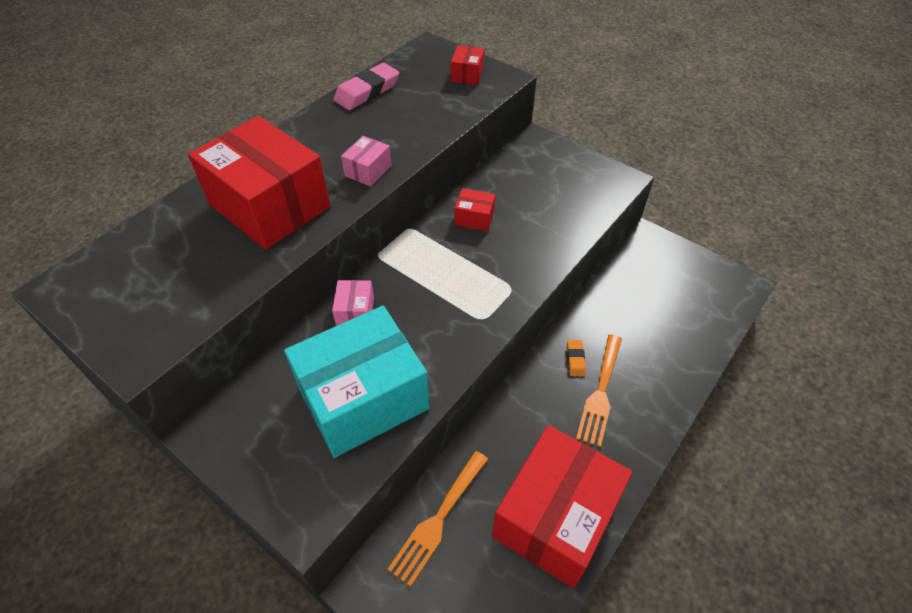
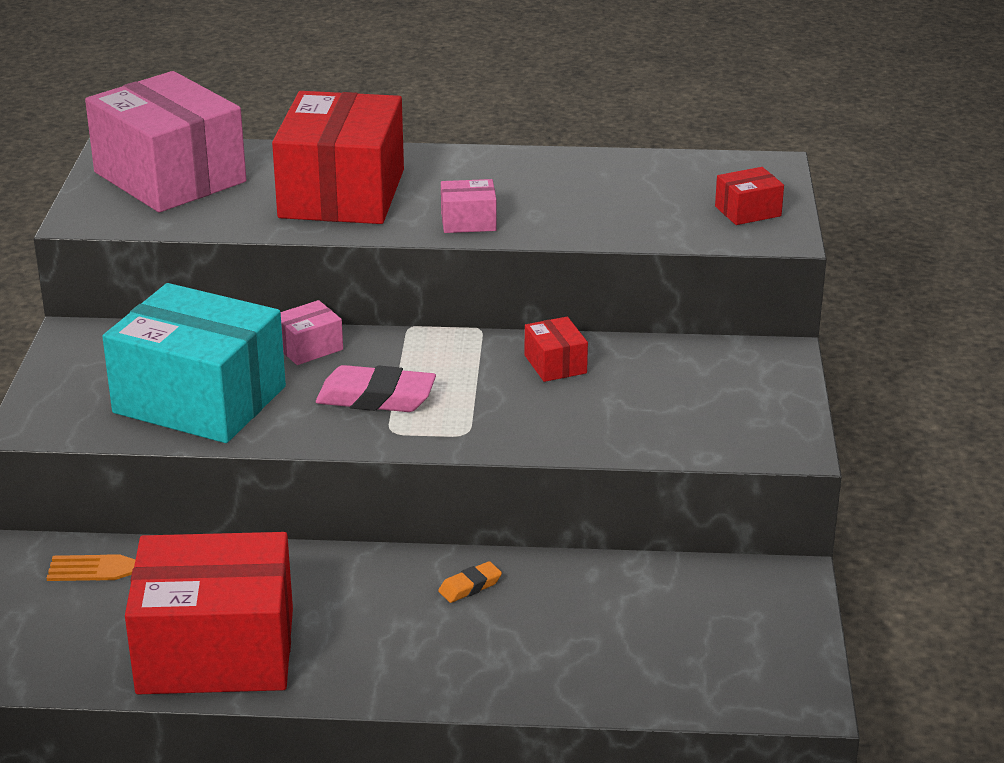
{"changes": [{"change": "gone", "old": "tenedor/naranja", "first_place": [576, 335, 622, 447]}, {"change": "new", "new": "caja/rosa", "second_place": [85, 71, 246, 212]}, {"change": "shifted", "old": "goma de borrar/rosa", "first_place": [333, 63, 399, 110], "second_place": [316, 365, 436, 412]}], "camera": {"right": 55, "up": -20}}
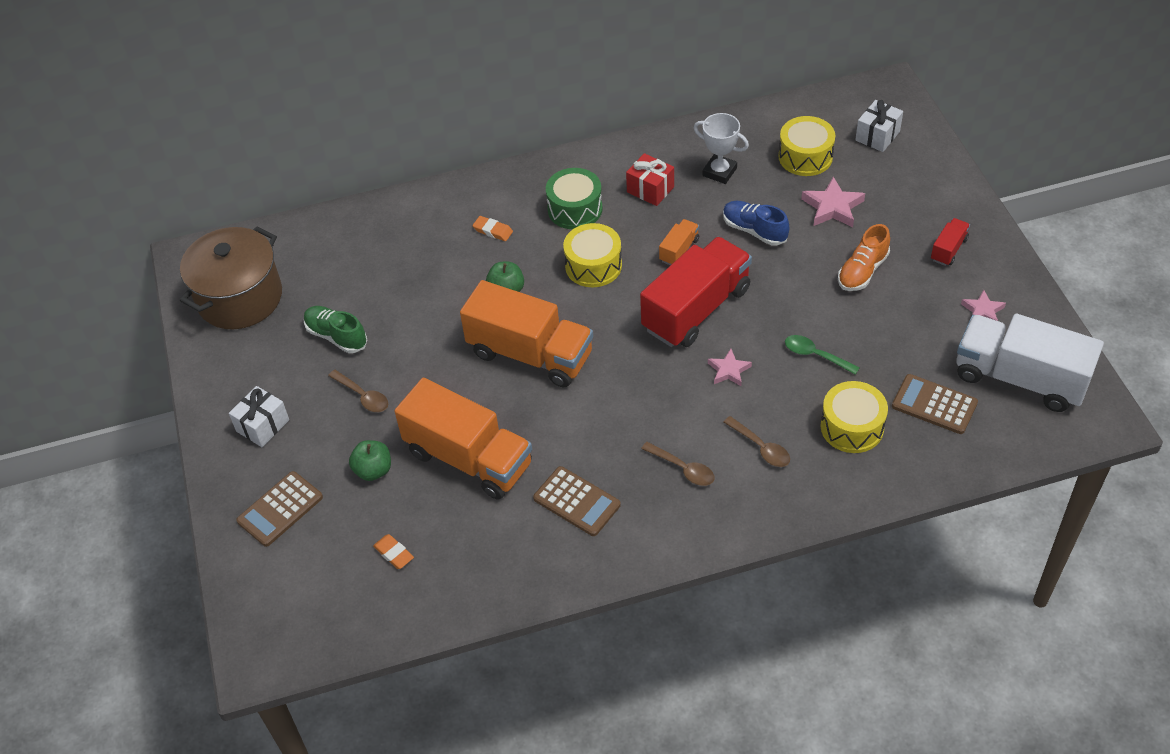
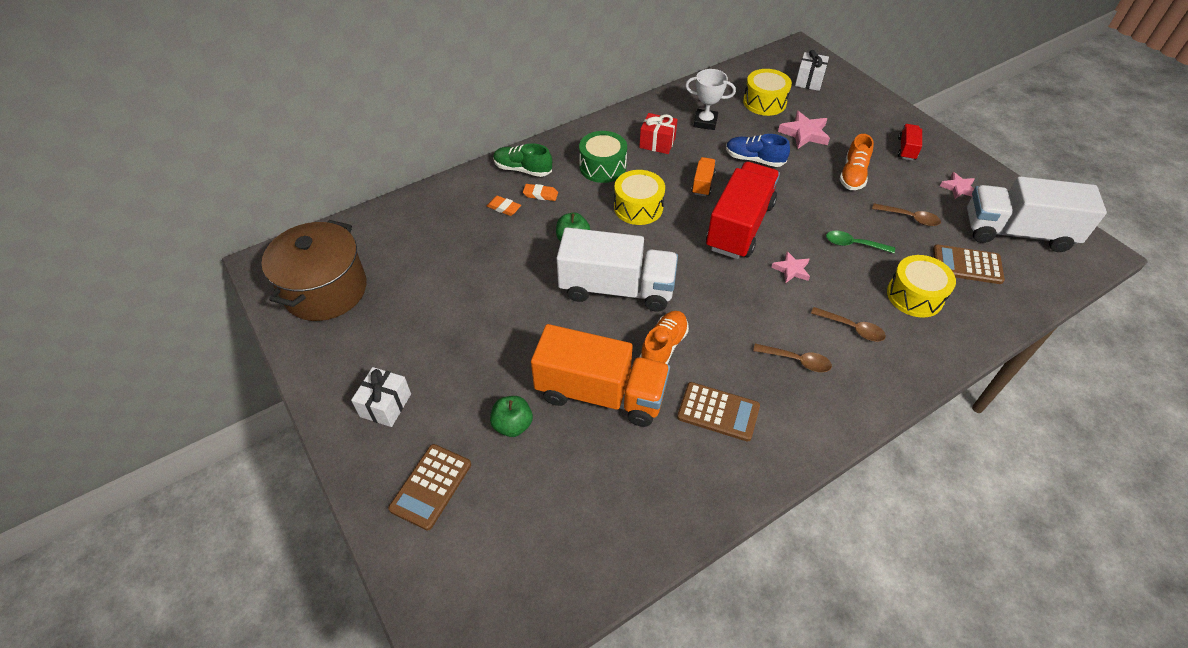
{"changes": [{"change": "new", "new": "zapato/naranja", "second_place": [639, 311, 689, 364]}, {"change": "shifted", "old": "zapato/verde", "first_place": [304, 306, 367, 353], "second_place": [493, 143, 552, 177]}, {"change": "shifted", "old": "cuchara/marrón", "first_place": [328, 370, 388, 412], "second_place": [872, 204, 941, 226]}, {"change": "shifted", "old": "goma de borrar/naranja", "first_place": [373, 534, 414, 569], "second_place": [487, 196, 521, 216]}, {"change": "repainted", "old": "camión/naranja", "new": "camión/blanco", "first_place": [460, 280, 593, 387], "second_place": [557, 227, 678, 312]}], "camera": {"right": -20, "up": 0}}
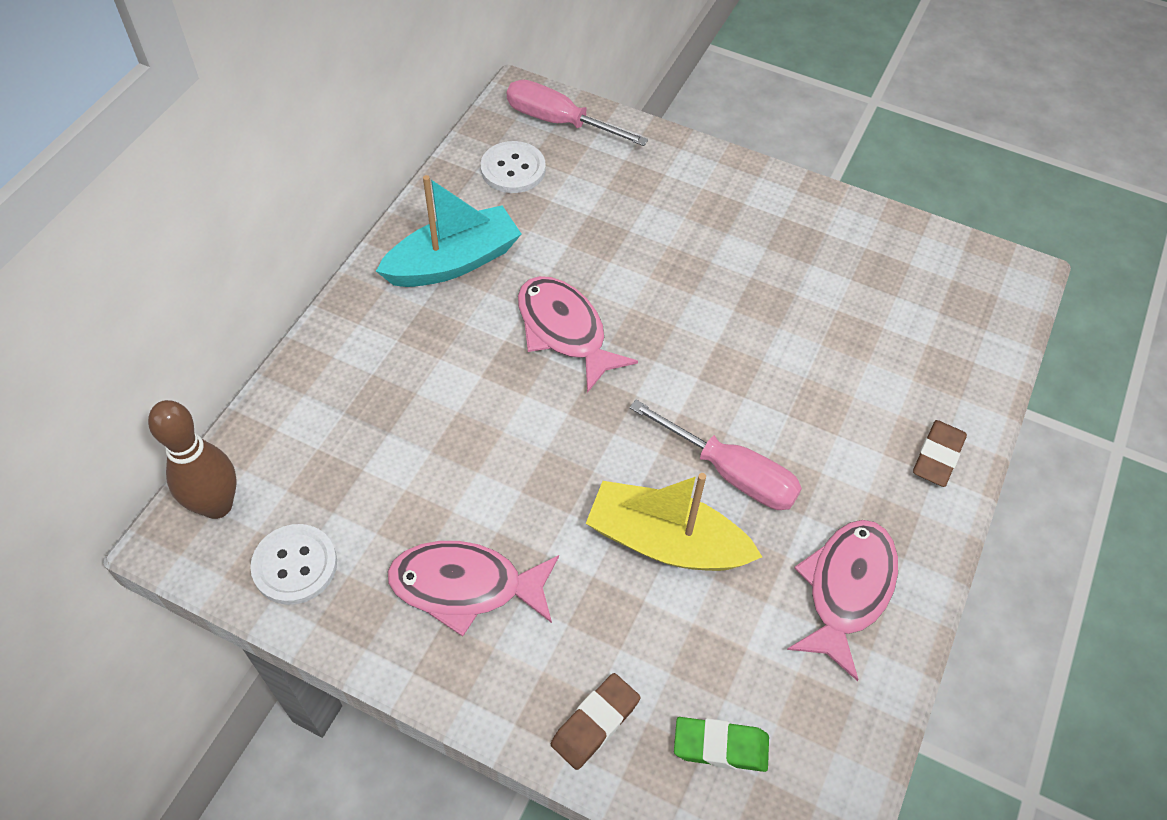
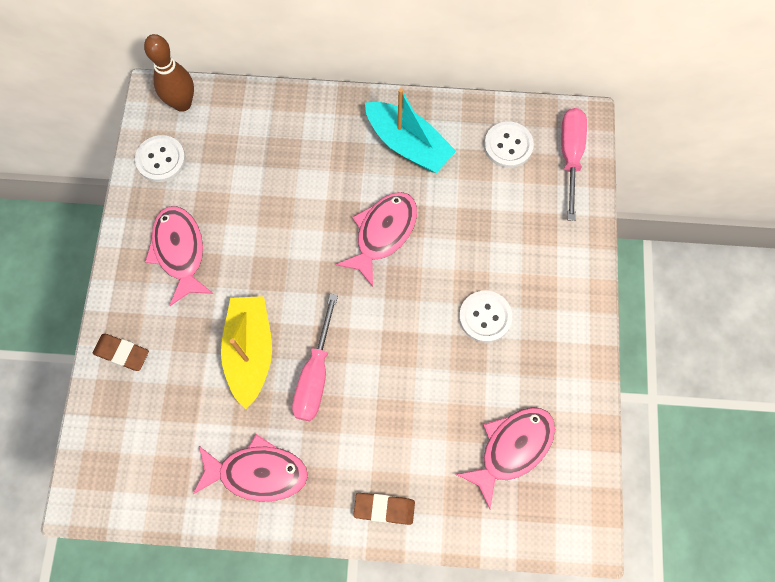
{"changes": [{"change": "gone", "old": "goma de borrar/verde", "first_place": [674, 717, 769, 772]}, {"change": "new", "new": "pez/rosa", "second_place": [455, 407, 555, 509]}, {"change": "new", "new": "botón/blanco", "second_place": [459, 291, 512, 343]}], "camera": {"right": 70, "up": 15}}
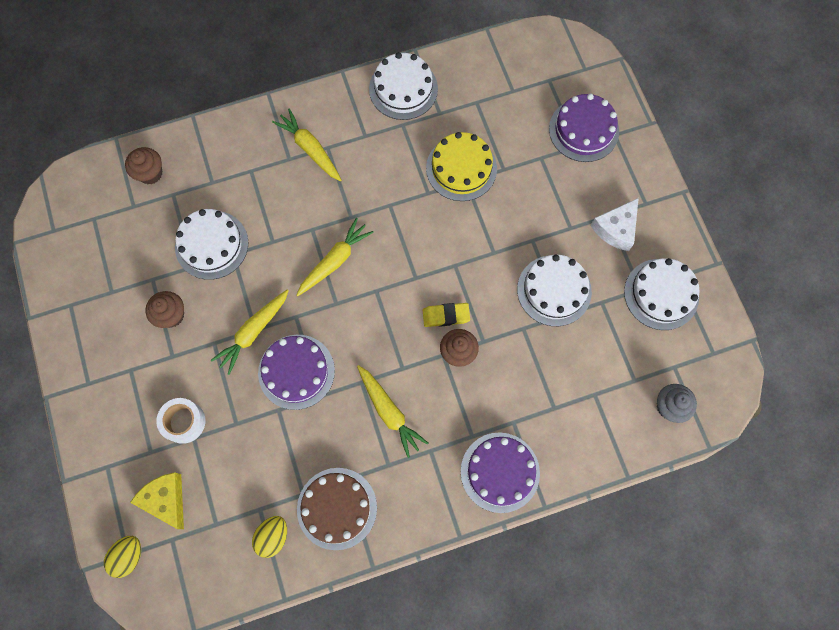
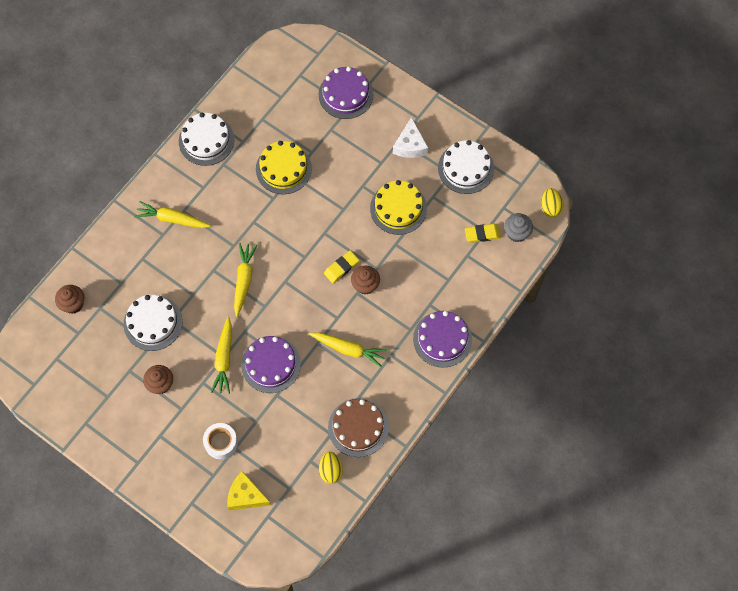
{"changes": [{"change": "new", "new": "goma de borrar/amarillo", "second_place": [465, 224, 501, 243]}, {"change": "shifted", "old": "huevo/amarillo", "first_place": [104, 536, 141, 578], "second_place": [541, 188, 564, 217]}, {"change": "repainted", "old": "tarta/blanco", "new": "tarta/amarillo", "first_place": [517, 255, 592, 326], "second_place": [370, 180, 427, 235]}], "camera": {"right": -35, "up": -5}}
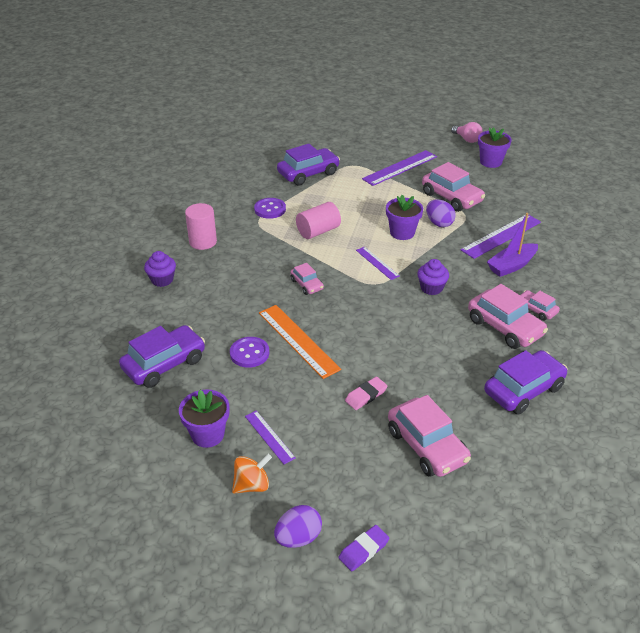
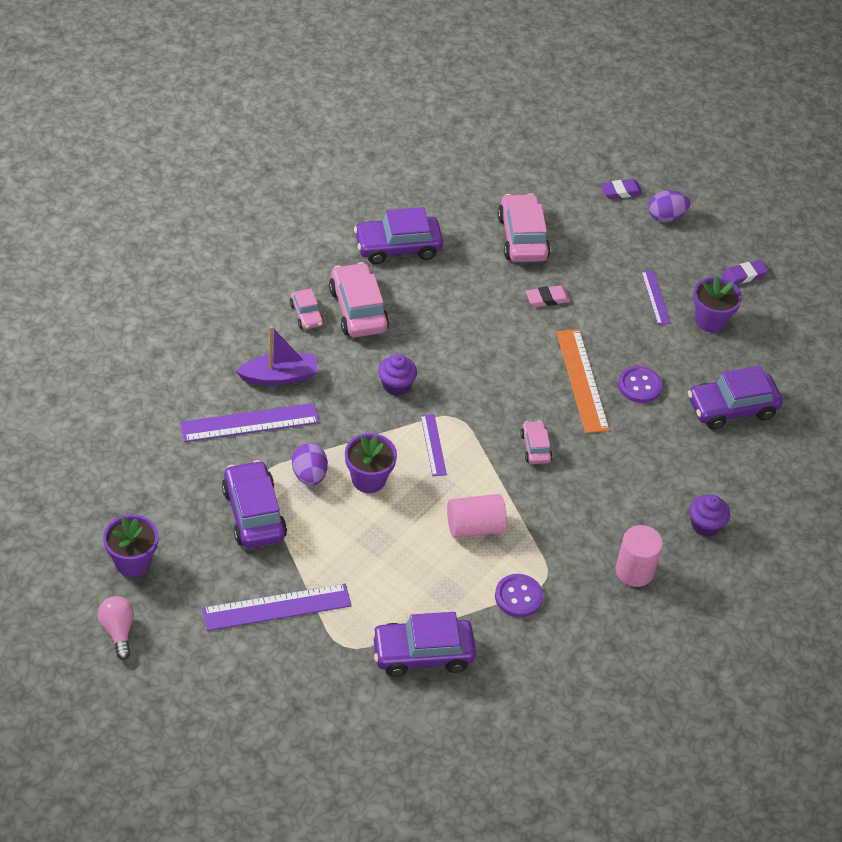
{"changes": [{"change": "gone", "old": "peonza/naranja", "first_place": [232, 454, 272, 494]}, {"change": "new", "new": "goma de borrar/morado", "second_place": [722, 260, 768, 284]}, {"change": "repainted", "old": "coche/rosa", "new": "coche/morado", "first_place": [422, 162, 485, 212], "second_place": [222, 460, 287, 548]}], "camera": {"right": -160, "up": 10}}
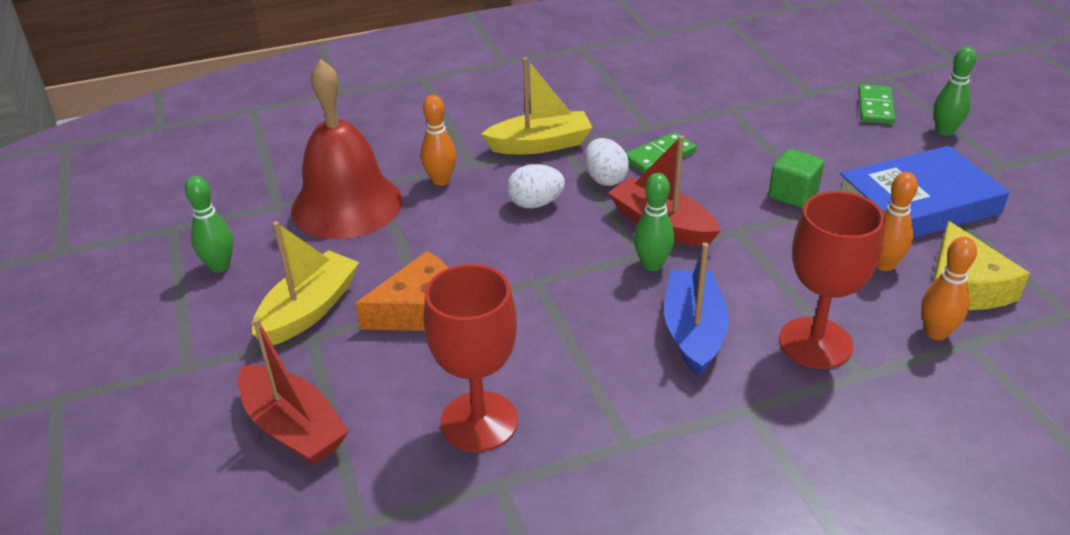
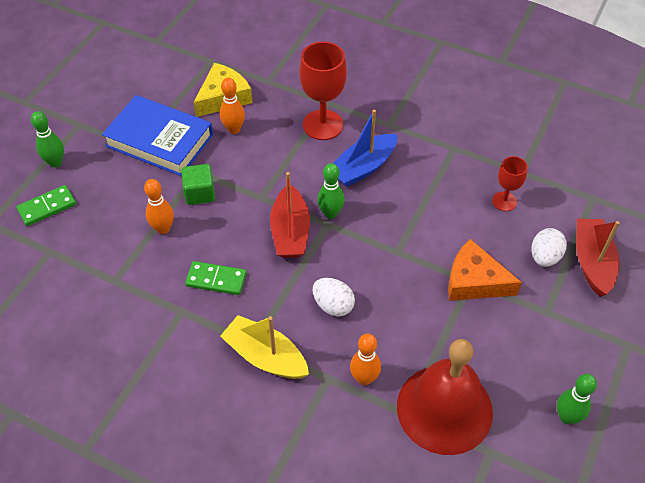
{"changes": [{"change": "gone", "old": "barco/amarillo", "first_place": [252, 221, 359, 345]}, {"change": "shifted", "old": "huevo/blanco", "first_place": [584, 138, 629, 186], "second_place": [531, 228, 567, 267]}, {"change": "shifted", "old": "bolo/naranja", "first_place": [921, 237, 977, 340], "second_place": [144, 179, 174, 234]}, {"change": "scaled", "old": "copa/rojo", "first_place": [424, 264, 518, 452], "second_place": [492, 156, 528, 211], "factor": 0.56}], "camera": {"right": -135, "up": 15}}
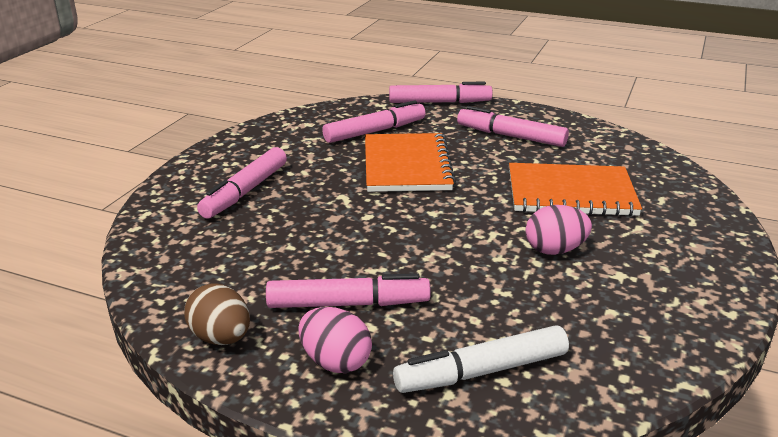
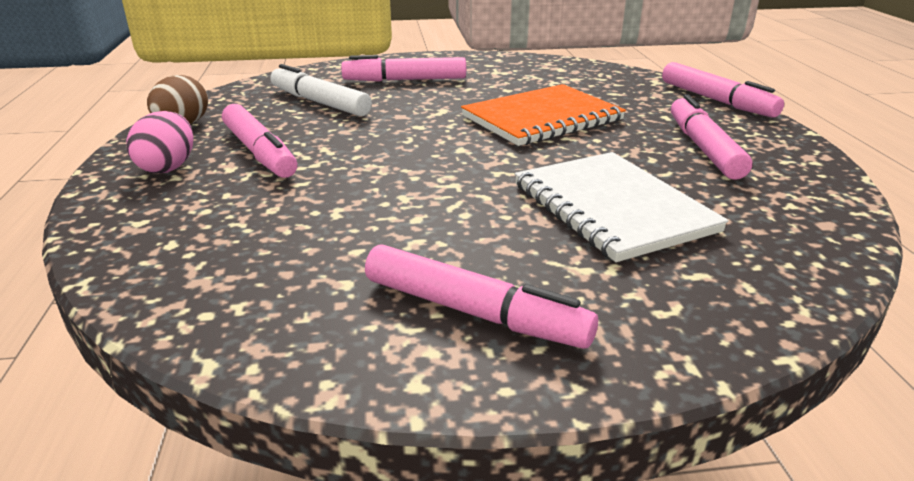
{"changes": [{"change": "gone", "old": "huevo/rosa", "first_place": [525, 205, 592, 255]}, {"change": "shifted", "old": "rotulador/rosa", "first_place": [322, 100, 426, 143], "second_place": [365, 244, 598, 349]}, {"change": "shifted", "old": "rotulador/blanco", "first_place": [393, 325, 569, 393], "second_place": [270, 64, 372, 116]}, {"change": "repainted", "old": "cuaderno/naranja", "new": "cuaderno/blanco", "first_place": [509, 163, 642, 216], "second_place": [515, 152, 729, 262]}], "camera": {"right": 60, "up": 0}}
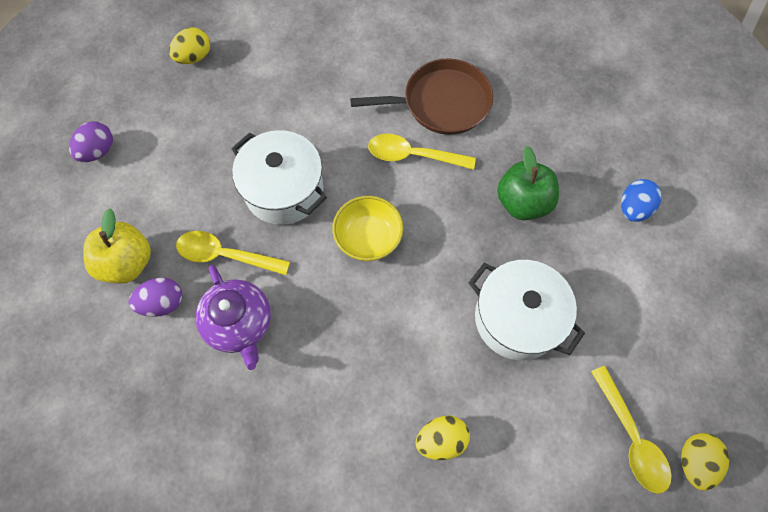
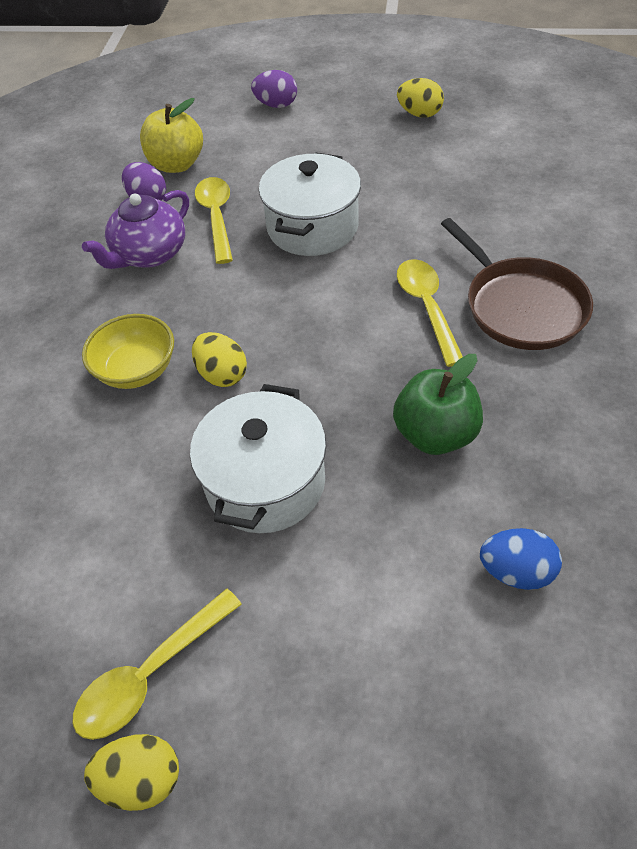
{"changes": [{"change": "shifted", "old": "cuenco/amarillo", "first_place": [332, 196, 404, 261], "second_place": [82, 314, 174, 389]}, {"change": "shifted", "old": "huevo/amarillo", "first_place": [415, 415, 470, 460], "second_place": [192, 332, 247, 387]}], "camera": {"right": 70, "up": -15}}
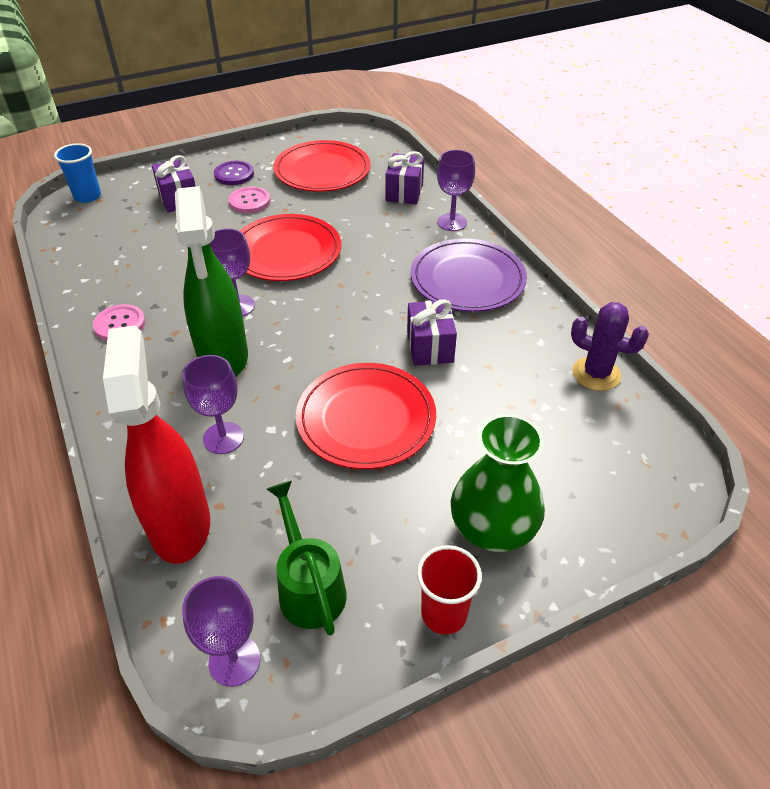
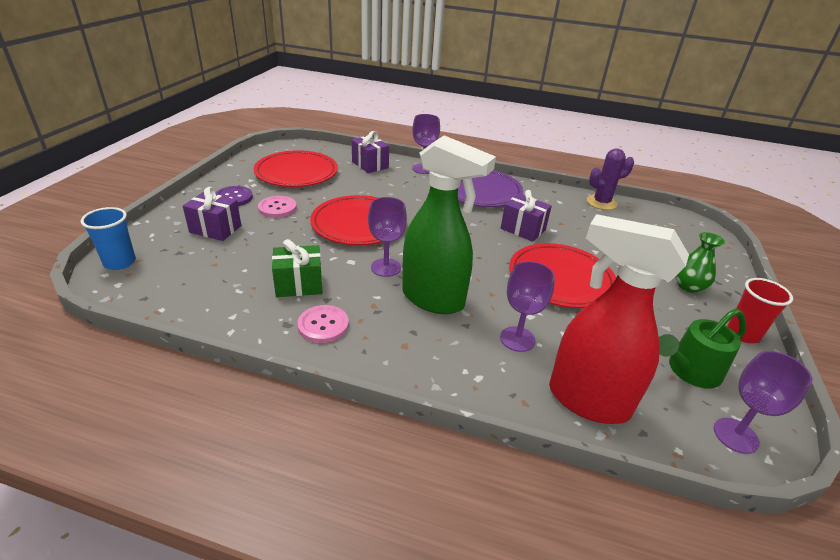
{"changes": [{"change": "new", "new": "regalo/verde", "second_place": [272, 239, 323, 297]}, {"change": "rotated", "old": "regadera/verde", "first_place": [267, 481, 347, 636], "second_place": [659, 308, 746, 389], "degrees": -45}, {"change": "scaled", "old": "florero/verde", "first_place": [451, 414, 545, 552], "second_place": [675, 232, 725, 293], "factor": 0.61}], "camera": {"right": -50, "up": -10}}
